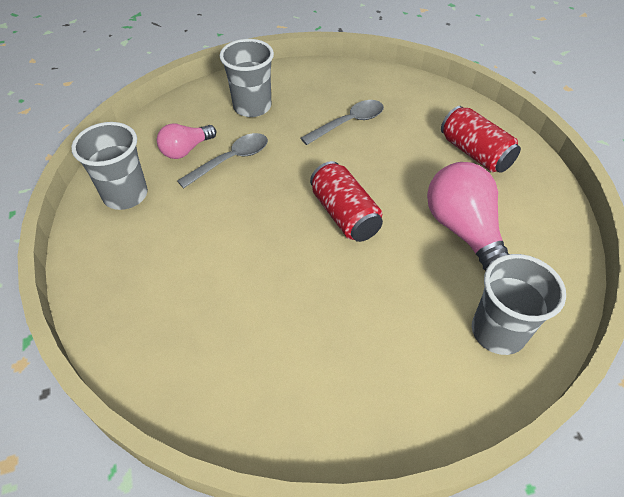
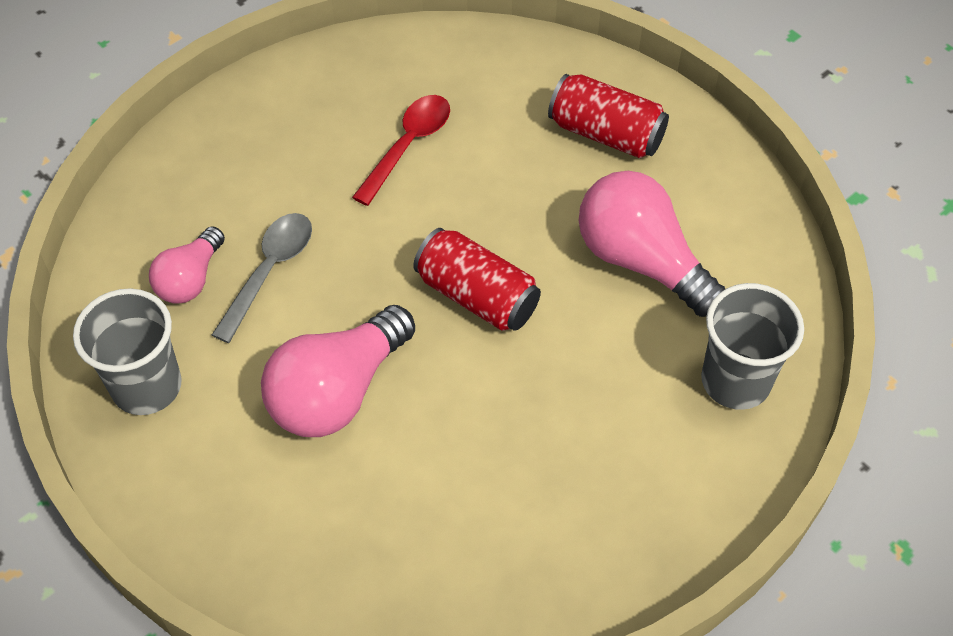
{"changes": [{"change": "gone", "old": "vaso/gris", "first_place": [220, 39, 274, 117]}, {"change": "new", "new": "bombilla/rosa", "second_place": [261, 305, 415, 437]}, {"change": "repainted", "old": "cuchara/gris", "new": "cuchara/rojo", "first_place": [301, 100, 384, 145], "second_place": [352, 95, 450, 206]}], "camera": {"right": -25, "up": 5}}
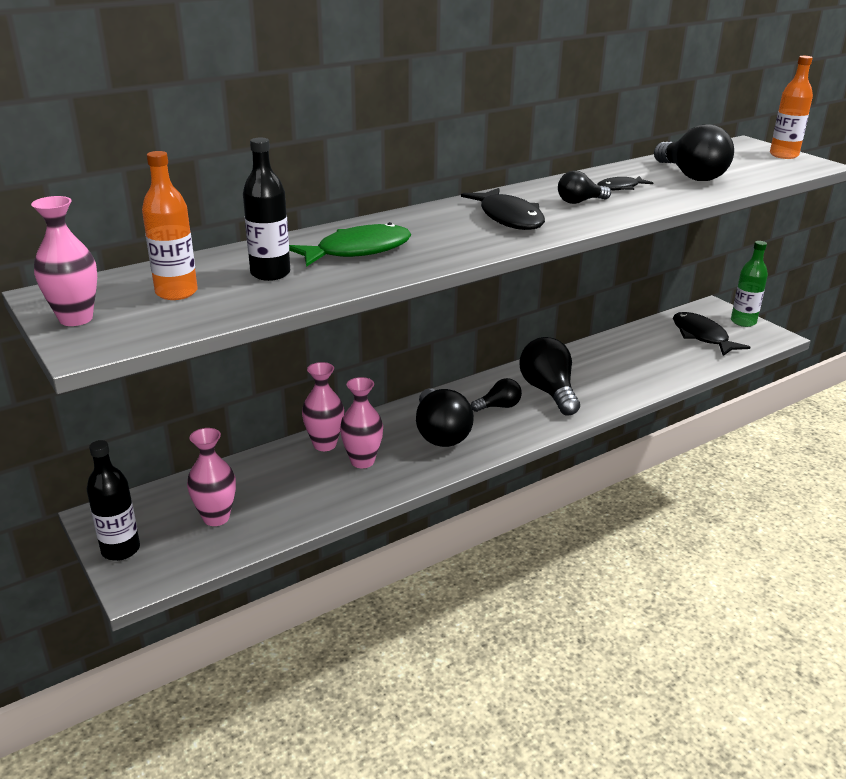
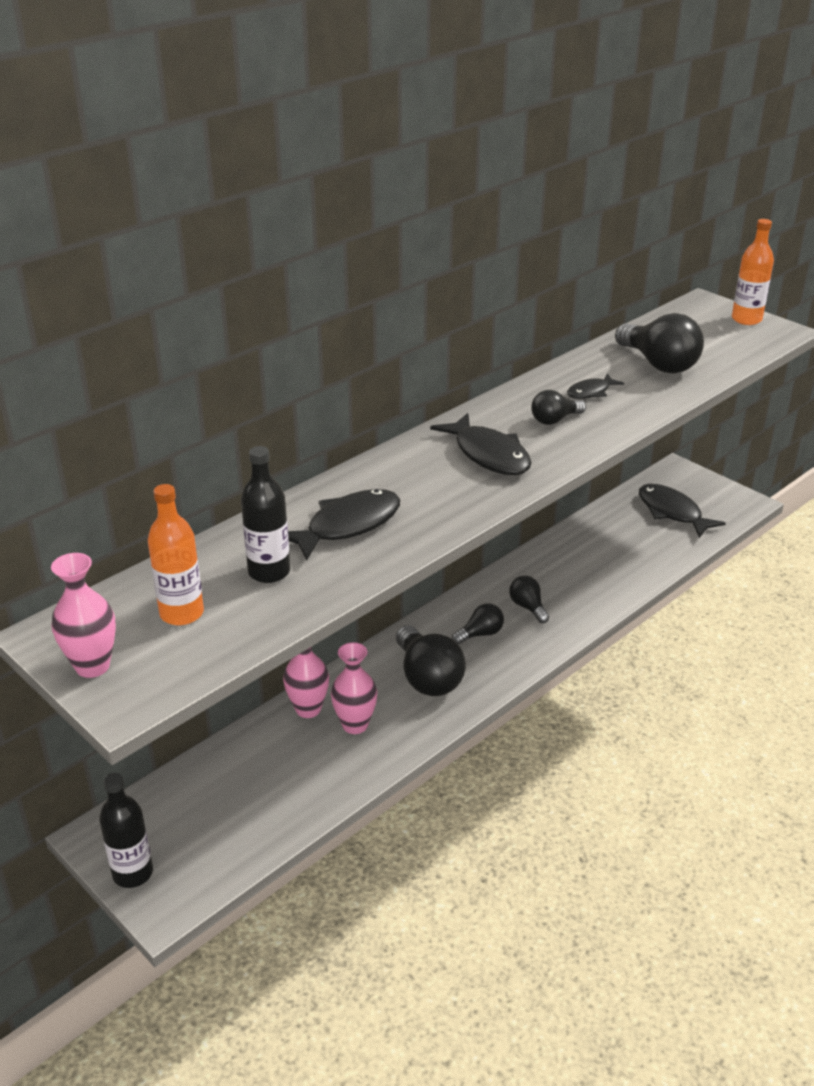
{"changes": [{"change": "gone", "old": "florero/rosa", "first_place": [187, 428, 236, 526]}, {"change": "gone", "old": "botella/verde", "first_place": [731, 241, 768, 327]}, {"change": "repainted", "old": "pez/verde", "new": "pez/negro", "first_place": [289, 222, 411, 267], "second_place": [288, 489, 400, 561]}, {"change": "scaled", "old": "bombilla/negro", "first_place": [519, 337, 580, 416], "second_place": [509, 576, 549, 623], "factor": 0.55}], "camera": {"right": -10, "up": 5}}
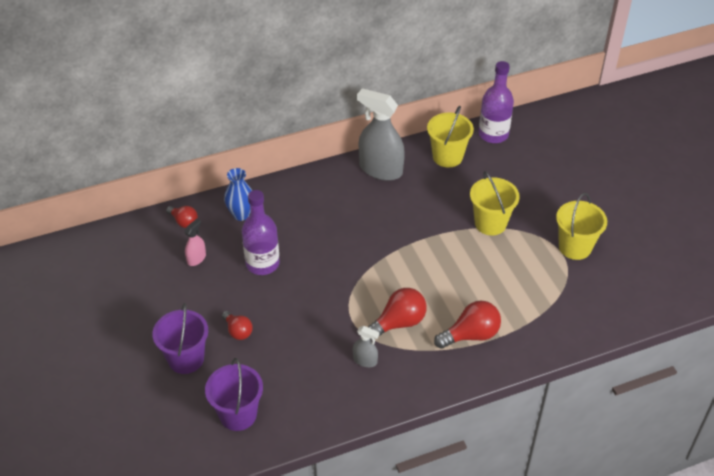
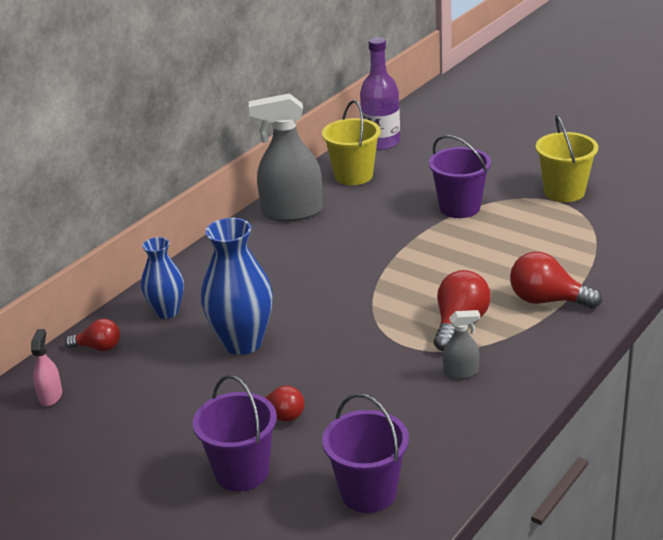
{"changes": [{"change": "shifted", "old": "pulverizador/rosa", "first_place": [184, 219, 206, 266], "second_place": [31, 329, 62, 406]}, {"change": "swapped", "old": "botella/morado", "new": "florero/azul", "first_place": [242, 190, 280, 275], "second_place": [201, 218, 273, 355]}, {"change": "repainted", "old": "balde/amarillo", "new": "balde/morado", "first_place": [470, 171, 520, 235], "second_place": [429, 135, 491, 218]}, {"change": "rotated", "old": "bombilla/rojo", "first_place": [434, 300, 501, 349], "second_place": [510, 252, 602, 309], "degrees": -105}], "camera": {"right": -30, "up": -15}}
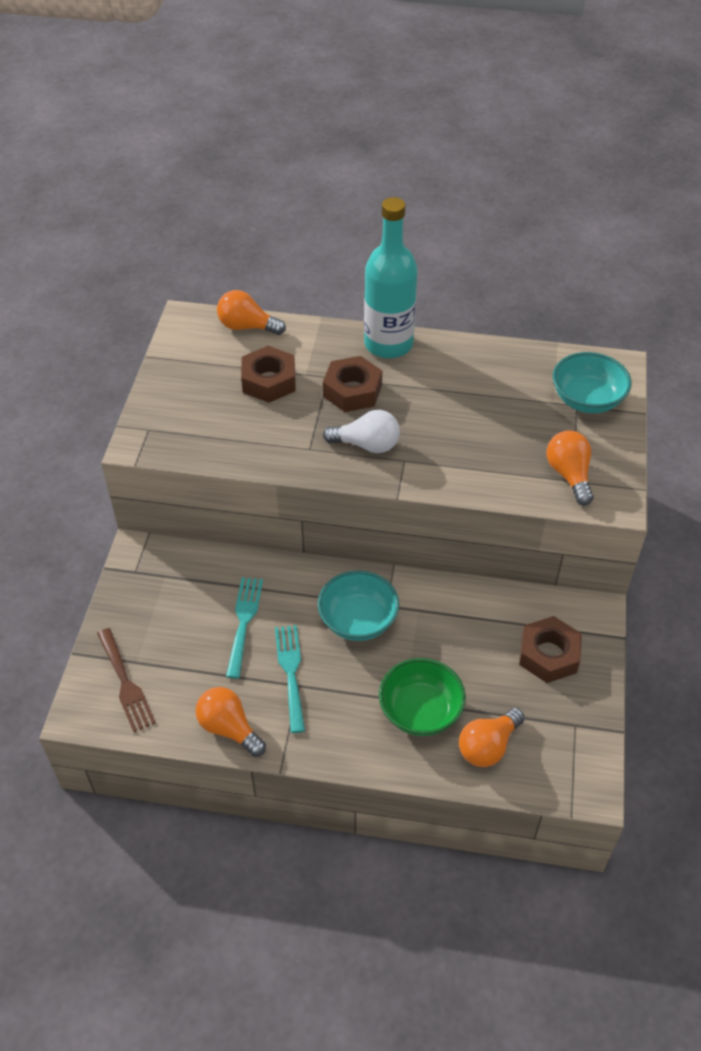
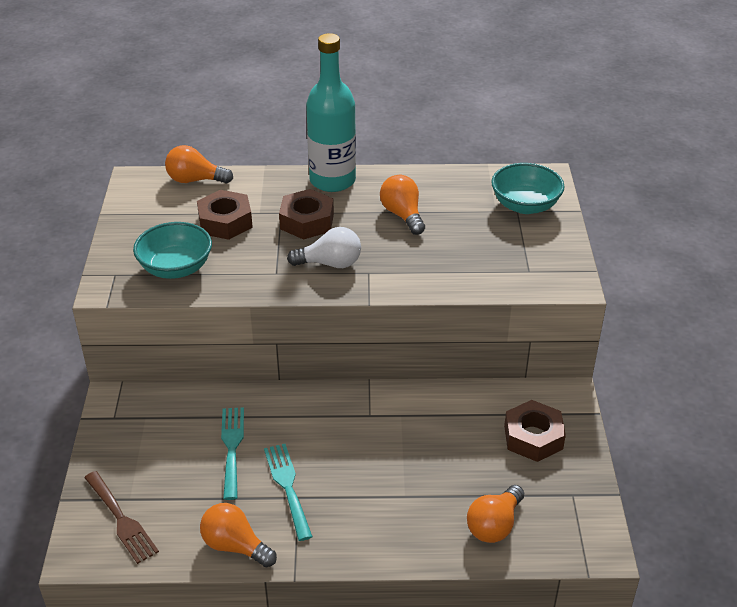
{"changes": [{"change": "gone", "old": "cuenco/verde", "first_place": [379, 658, 466, 736]}, {"change": "shifted", "old": "cuenco/turquesa", "first_place": [317, 570, 399, 641], "second_place": [133, 222, 212, 279]}, {"change": "shifted", "old": "bombilla/naranja", "first_place": [547, 430, 593, 505], "second_place": [380, 175, 425, 235]}], "camera": {"right": -10, "up": -10}}
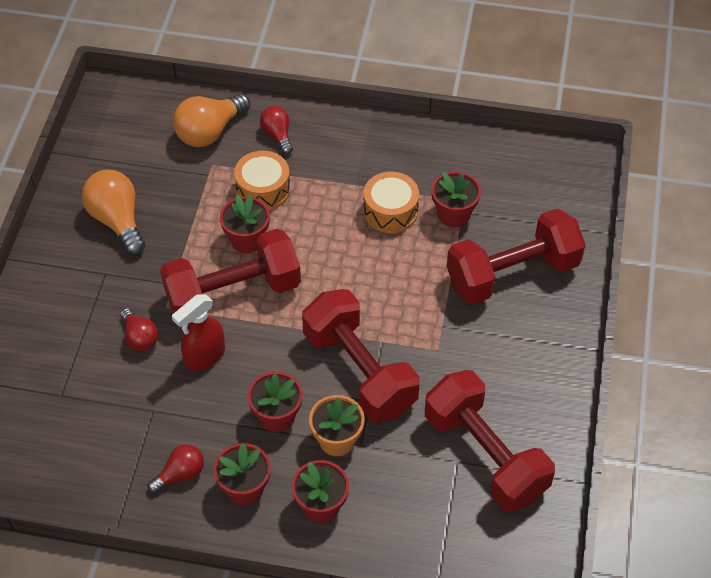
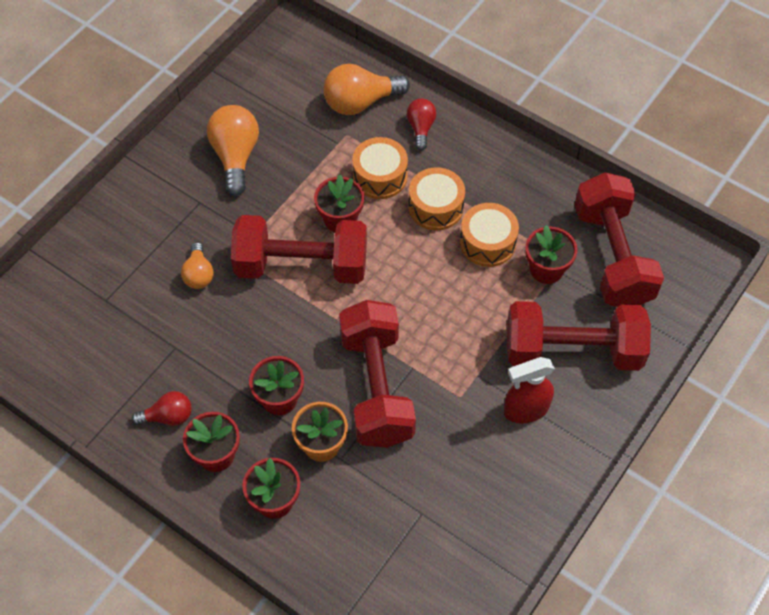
{"changes": [{"change": "new", "new": "tambor/naranja", "second_place": [408, 167, 465, 231]}, {"change": "shifted", "old": "pulverizador/rojo", "first_place": [172, 294, 225, 371], "second_place": [504, 357, 555, 424]}, {"change": "shifted", "old": "mancuerna/rojo", "first_place": [425, 370, 555, 512], "second_place": [574, 172, 664, 307]}, {"change": "repainted", "old": "bombilla/rojo", "new": "bombilla/naranja", "first_place": [120, 308, 158, 351], "second_place": [181, 242, 214, 289]}], "camera": {"right": 25, "up": 5}}
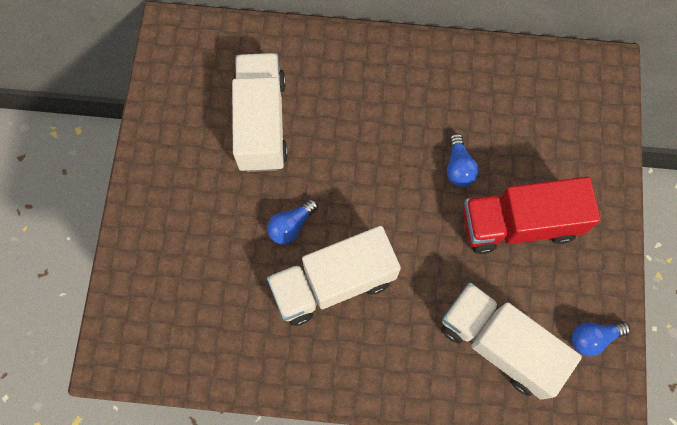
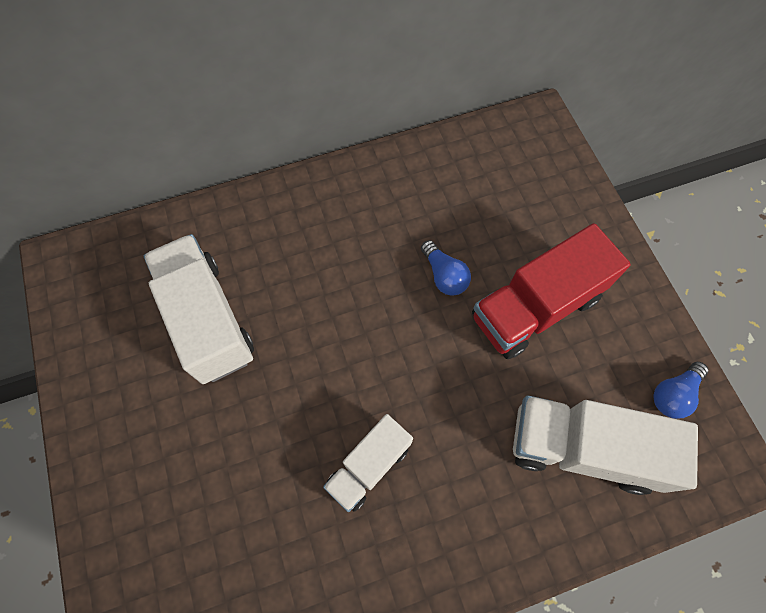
{"changes": [{"change": "gone", "old": "bombilla/azul", "first_place": [267, 199, 318, 245]}, {"change": "scaled", "old": "camión/blanco", "first_place": [267, 226, 401, 326], "second_place": [323, 414, 413, 512], "factor": 0.6}], "camera": {"right": -25, "up": -5}}
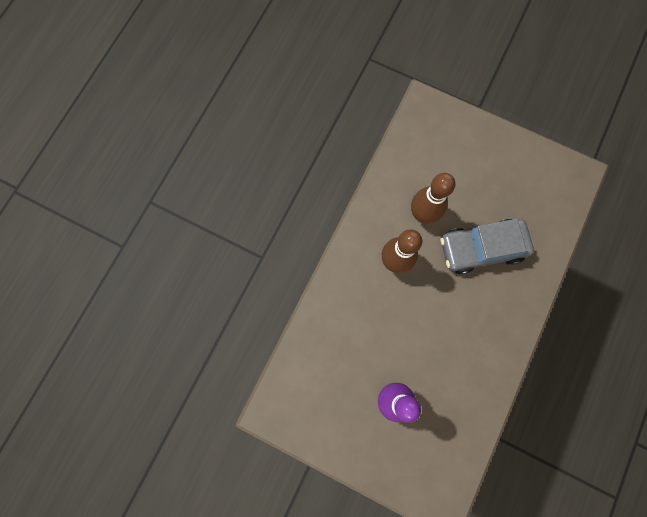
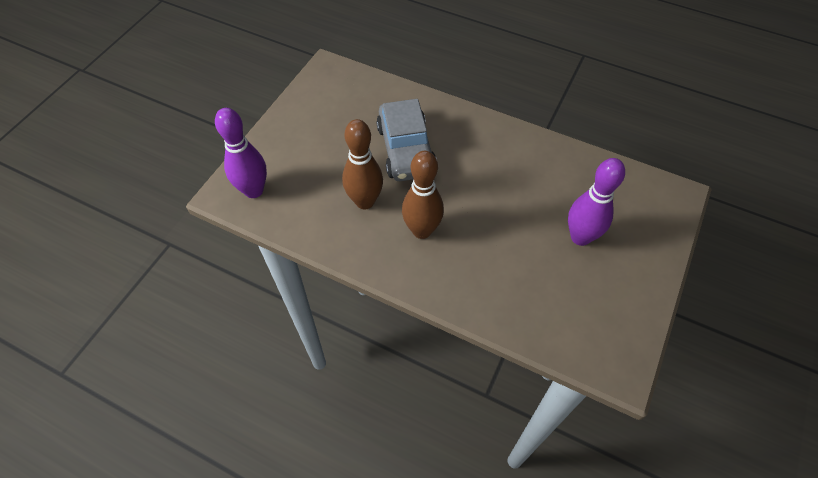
{"changes": [{"change": "new", "new": "bolo/morado", "second_place": [215, 108, 267, 198]}], "camera": {"right": -90, "up": -20}}
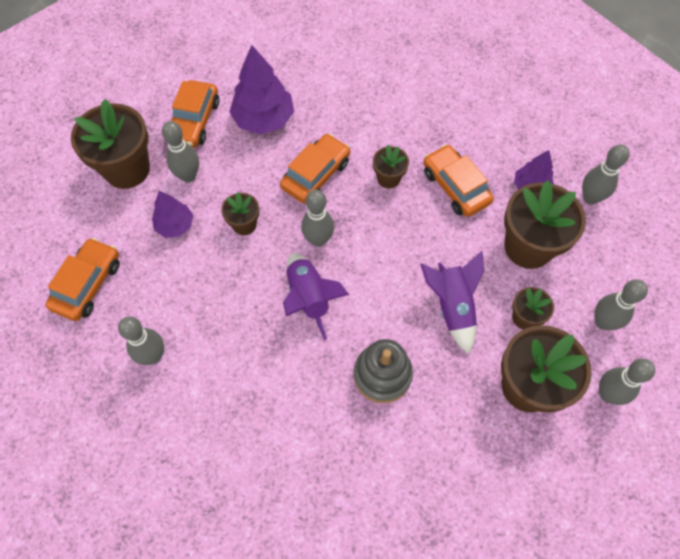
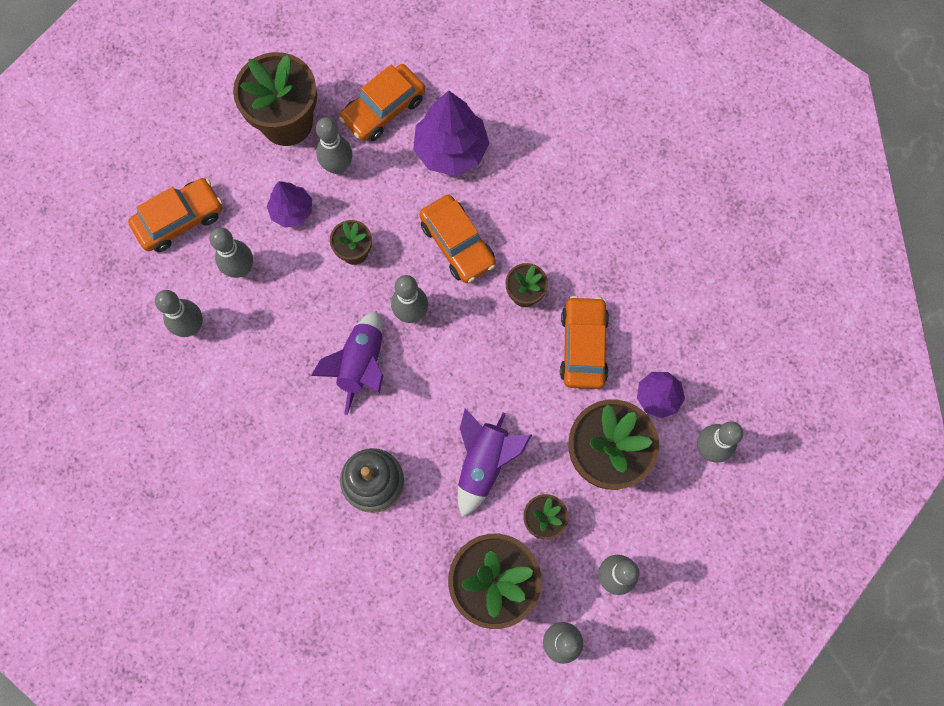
{"changes": [{"change": "new", "new": "bolo/gris", "second_place": [209, 227, 253, 278]}, {"change": "rotated", "old": "coche/naranja", "first_place": [280, 134, 350, 203], "second_place": [419, 195, 496, 283], "degrees": 75}], "camera": {"right": 35, "up": 10}}
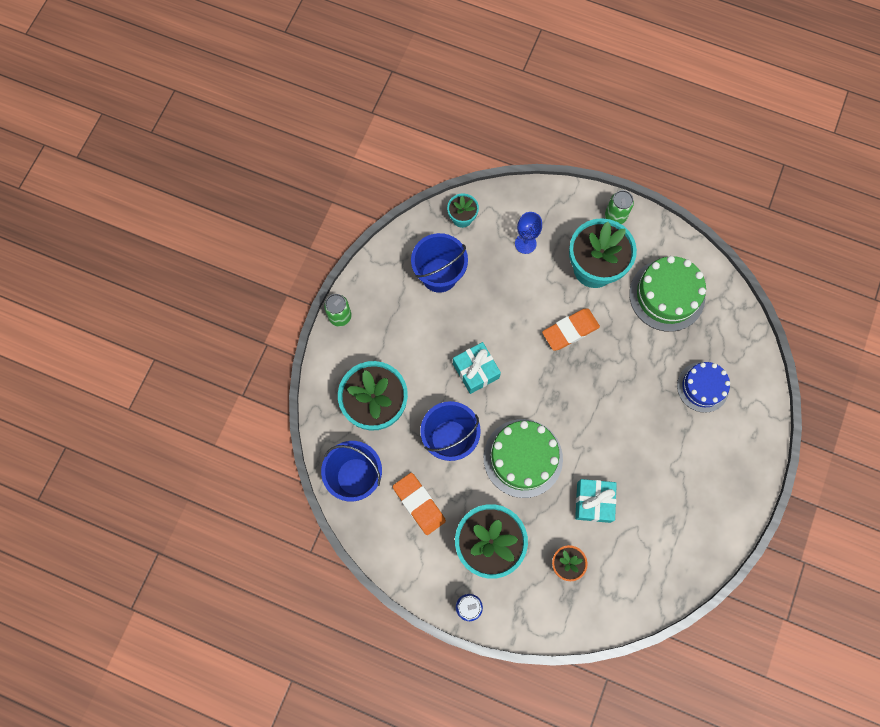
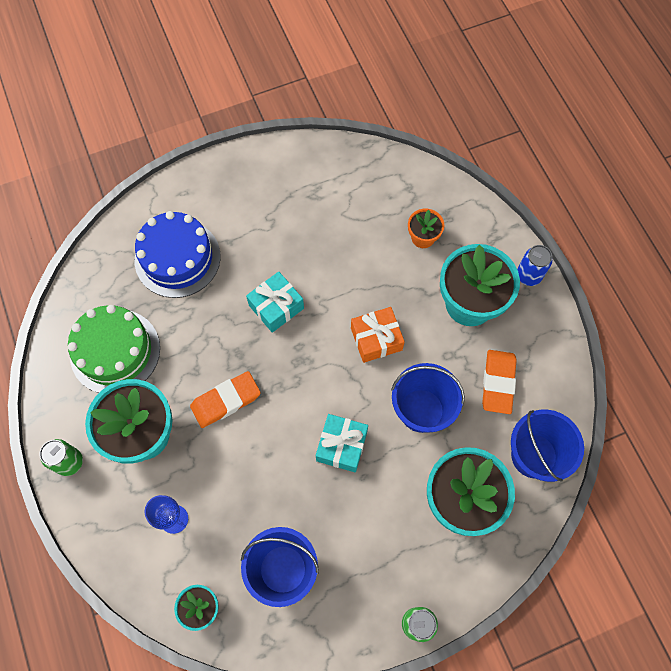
{"changes": [{"change": "shifted", "old": "regalo/turquesa", "first_place": [575, 479, 617, 523], "second_place": [246, 272, 304, 333]}, {"change": "swapped", "old": "tarta/verde", "new": "regalo/naranja", "first_place": [483, 419, 563, 498], "second_place": [351, 307, 405, 363]}, {"change": "rotated", "old": "goma de borrar/naranja", "first_place": [542, 308, 600, 351], "second_place": [190, 371, 261, 428], "degrees": -45}, {"change": "scaled", "old": "tarta/azul", "first_place": [677, 362, 730, 413], "second_place": [135, 211, 221, 298], "factor": 1.5}], "camera": {"right": -135, "up": -5}}
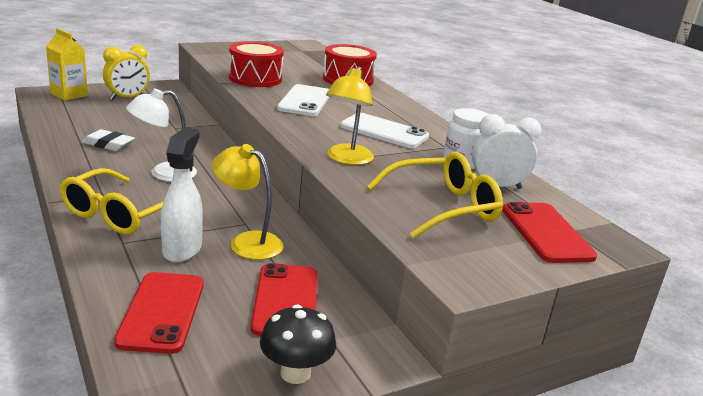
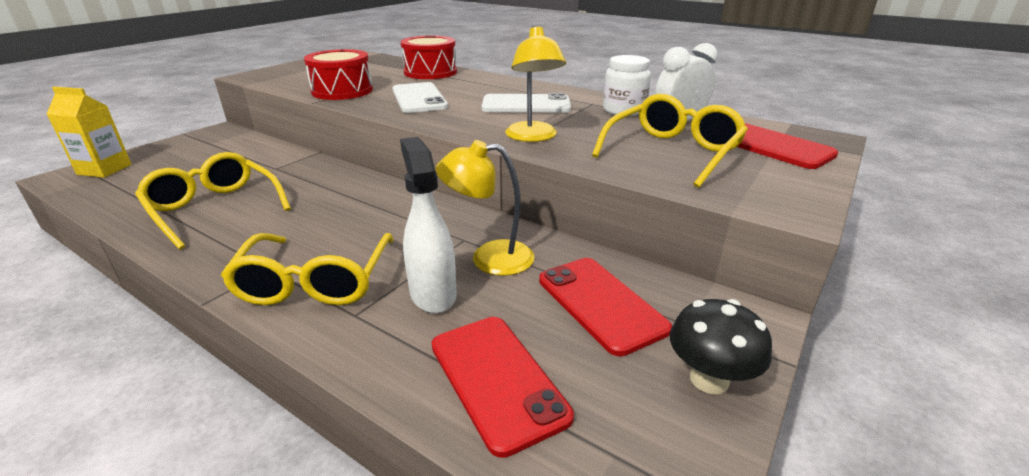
{"changes": [{"change": "gone", "old": "despertador/amarillo", "first_place": [103, 45, 150, 100]}, {"change": "gone", "old": "lámpara/blanco", "first_place": [126, 89, 197, 182]}, {"change": "swapped", "old": "goma de borrar/blanco", "new": "gafas/amarillo", "first_place": [82, 129, 135, 151], "second_place": [135, 152, 291, 250]}], "camera": {"right": -25, "up": 5}}
